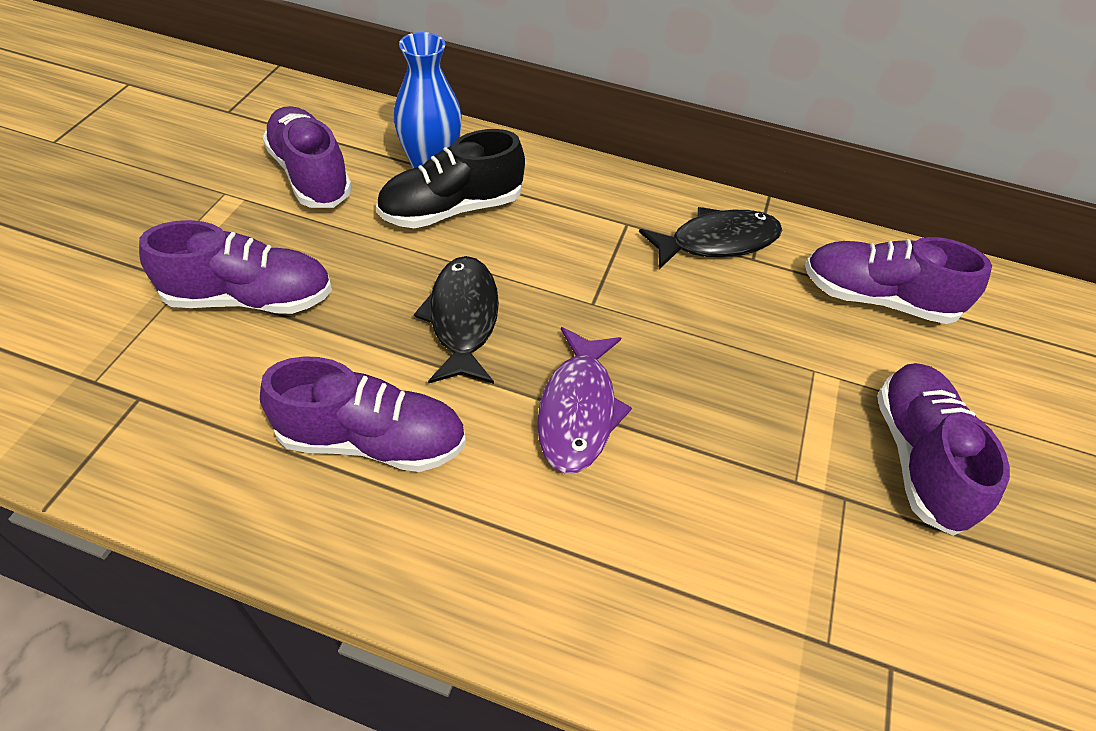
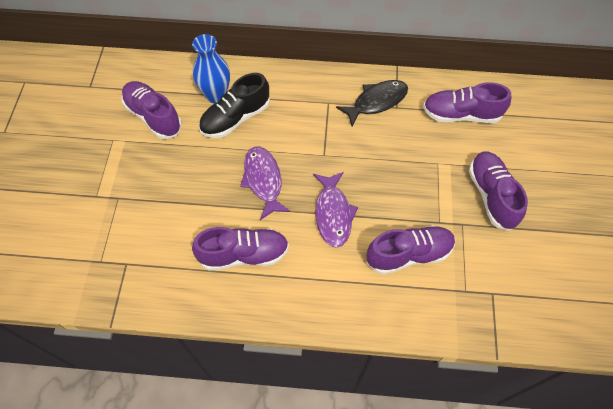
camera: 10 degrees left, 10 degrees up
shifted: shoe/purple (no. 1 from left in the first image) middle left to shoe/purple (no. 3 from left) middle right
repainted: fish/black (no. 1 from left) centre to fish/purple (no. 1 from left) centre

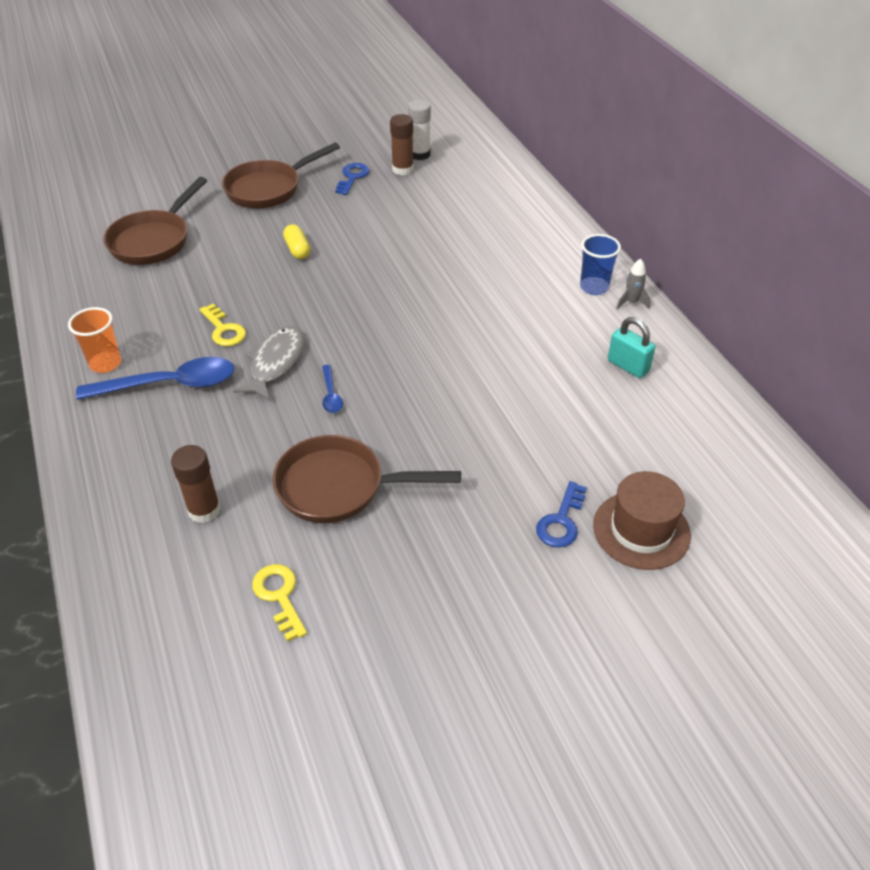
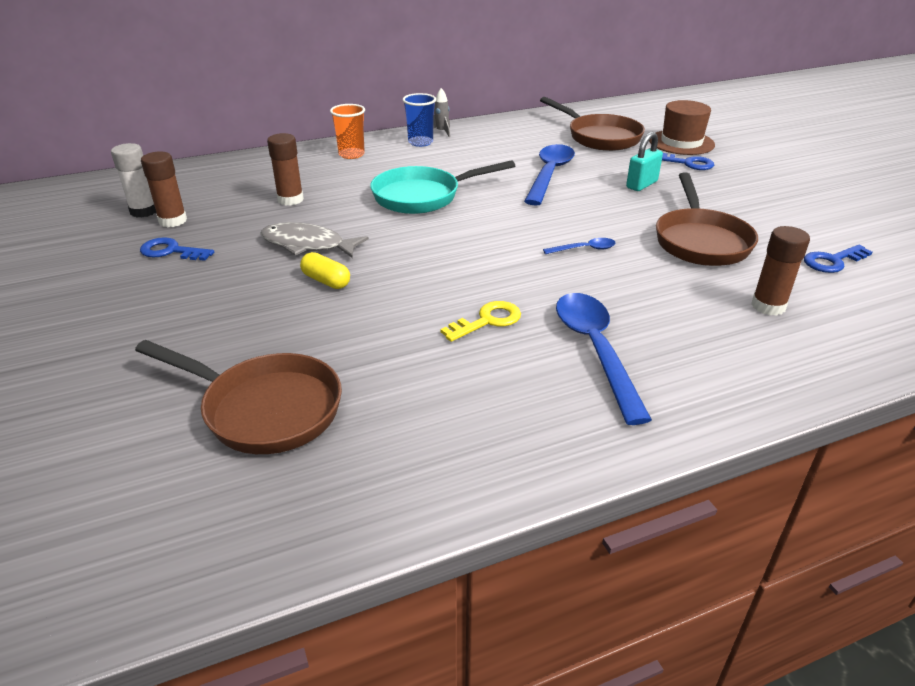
camera: 90 degrees left, 10 degrees down
new: glue stick/brown (no. 2 from left) top left; spoon/blue (no. 1 from left) top centre; pan/turquoise top centre
shifted: pan/brown (no. 2 from left) top left to top centre; cup/orange middle left to top centre; padlock/turquoise middle right to top right; fish/grey middle left to centre
repainted: key/yellow (no. 2 from left) bottom left to key/blue (no. 3 from left) middle right
rotated: capsule/yellow top centre = centre 60 degrees clockwise

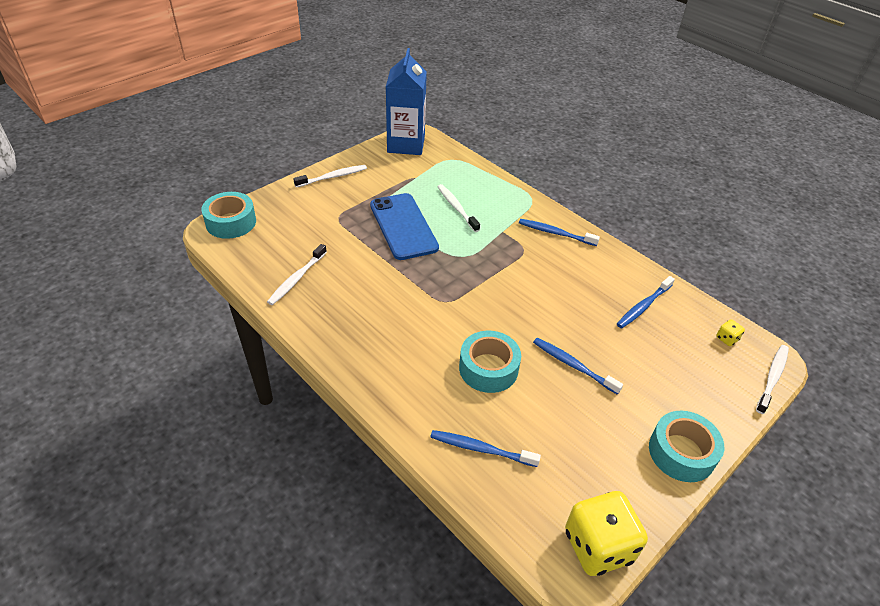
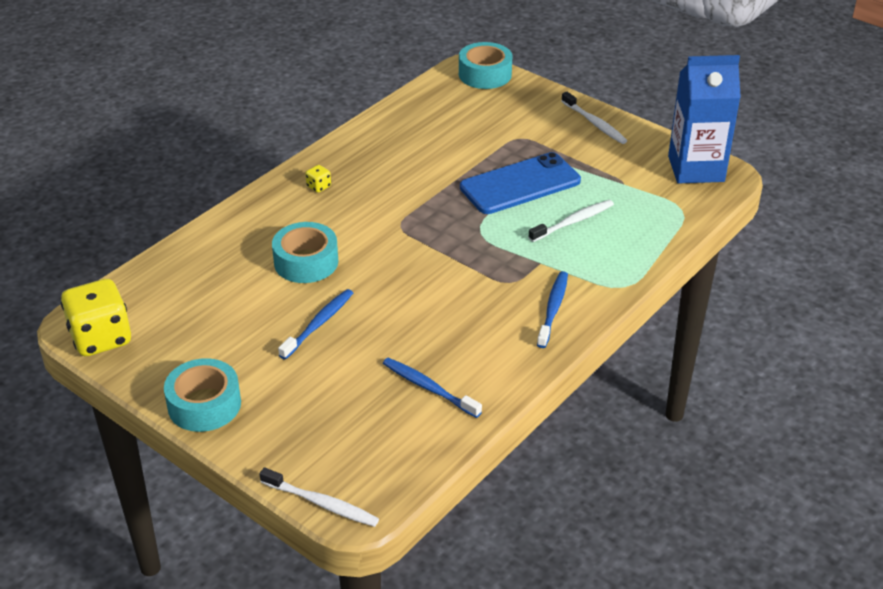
camera: 85 degrees right, 5 degrees down
gone: toothbrush/white (no. 1 from left) centre; toothbrush/blue (no. 1 from left) bottom centre
shifted: dice/yellow (no. 2 from left) middle right to top centre

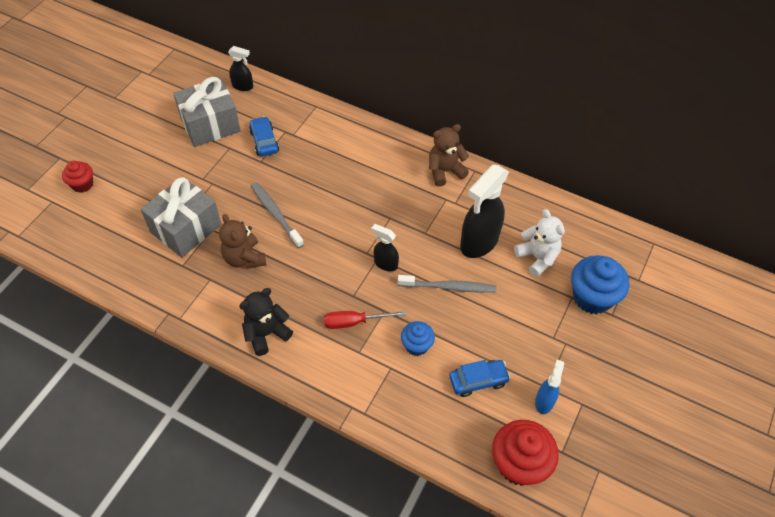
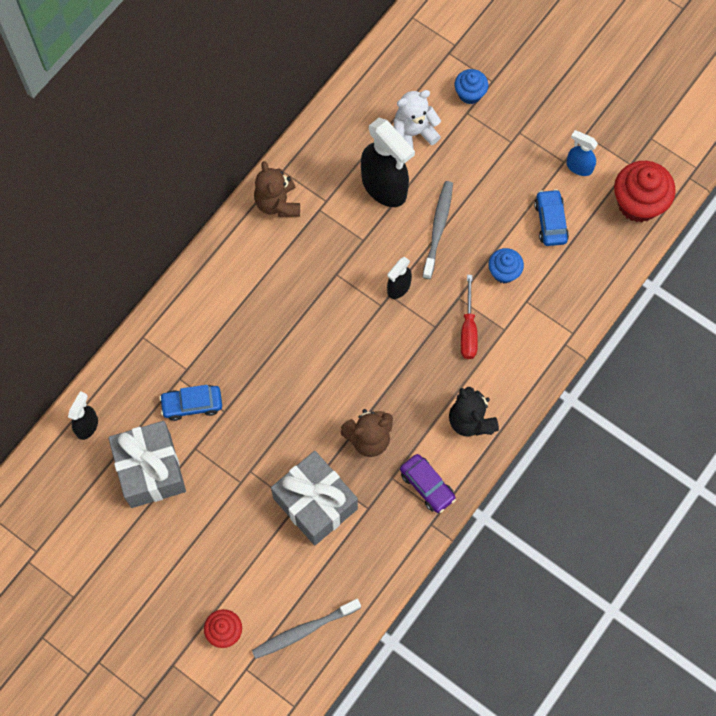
camera: 80 degrees left, 15 degrees up
new: car/purple bottom centre
shifted: toothbrush/grey (no. 1 from left) centre to bottom centre
scaled: cupcake/blue (no. 2 from left in the first image) middle right = top centre x0.57

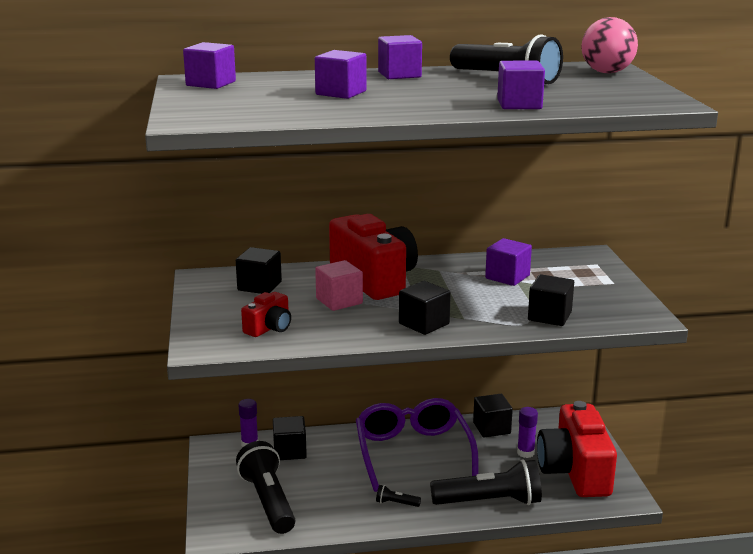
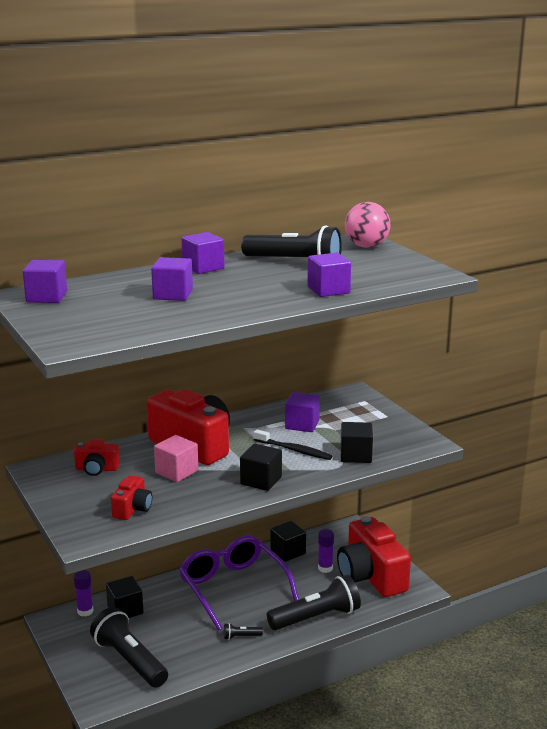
camera: 20 degrees left, 0 degrees up
new: toothbrush/black centre
swapped: cube/black (no. 1 from left) centre to camera/red (no. 1 from left) middle left

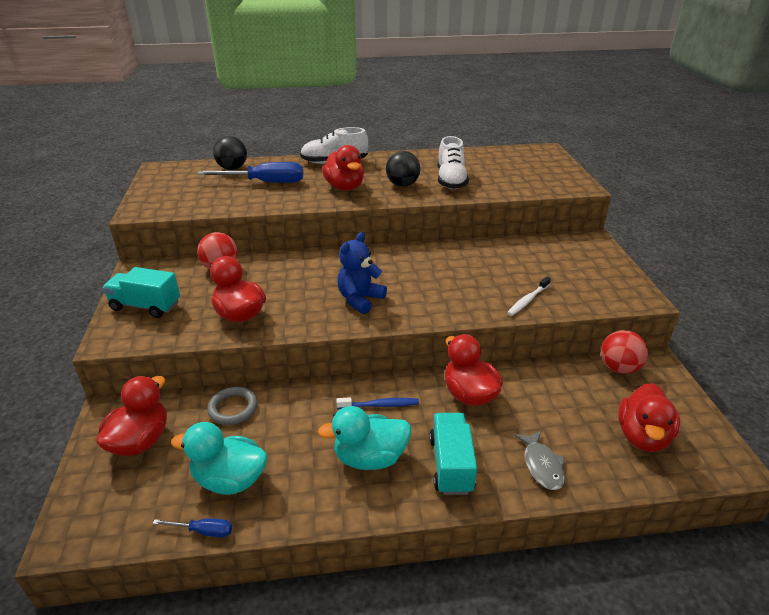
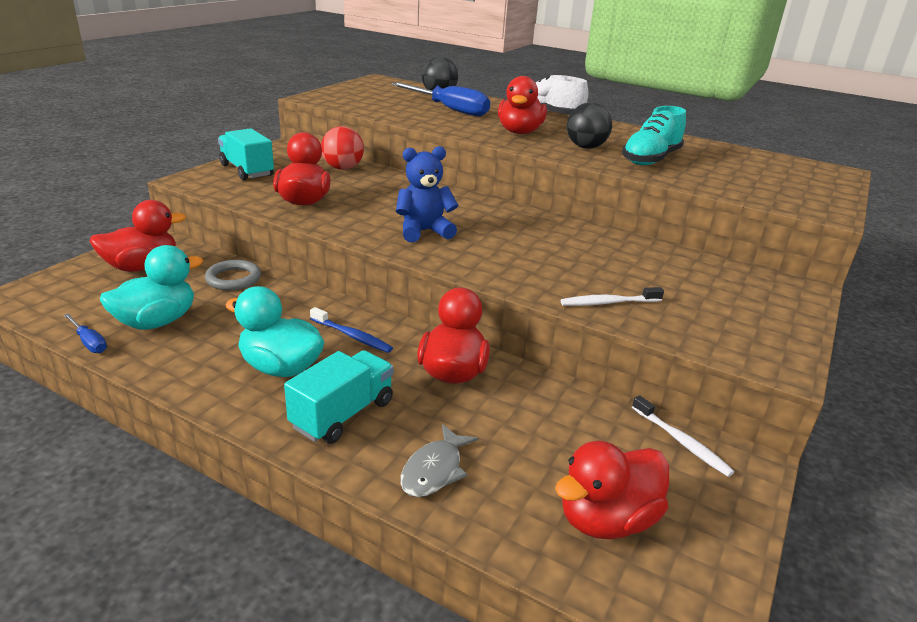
camera: 35 degrees right, 5 degrees down
swapped: ball/red (no. 2 from left) middle right to toothbrush/white (no. 2 from left) bottom right
repainted: shoe/white (no. 2 from left) top centre to shoe/turquoise top right
rotated: duck/turquoise (no. 1 from left) bottom left = middle left 90 degrees clockwise

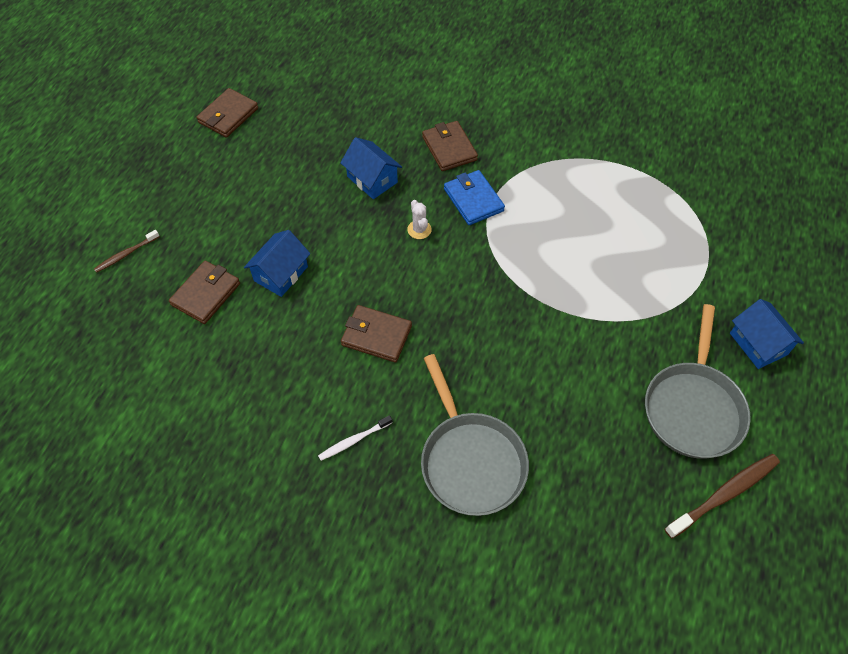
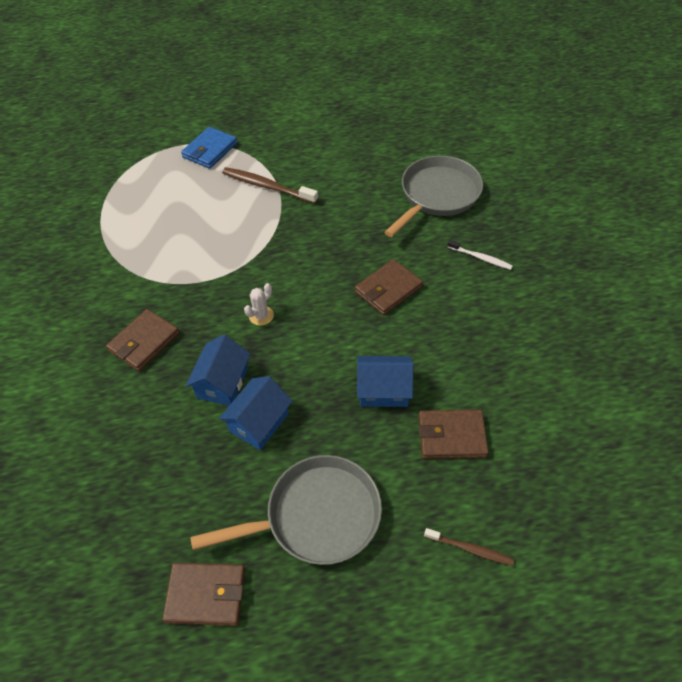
camera: 120 degrees left, 5 degrees down
shifted: wallet/blue top centre to top left; house/blue (no. 3 from left in the first image) middle right to house/blue (no. 2 from left) centre; pan/grey (no. 2 from left in the first image) middle right to pan/grey (no. 1 from left) bottom centre; toothbrush/brown (no. 2 from left in the first image) bottom right to toothbrush/brown (no. 1 from left) top centre
rotated: wallet/brown (no. 3 from left) centre = centre 60 degrees clockwise

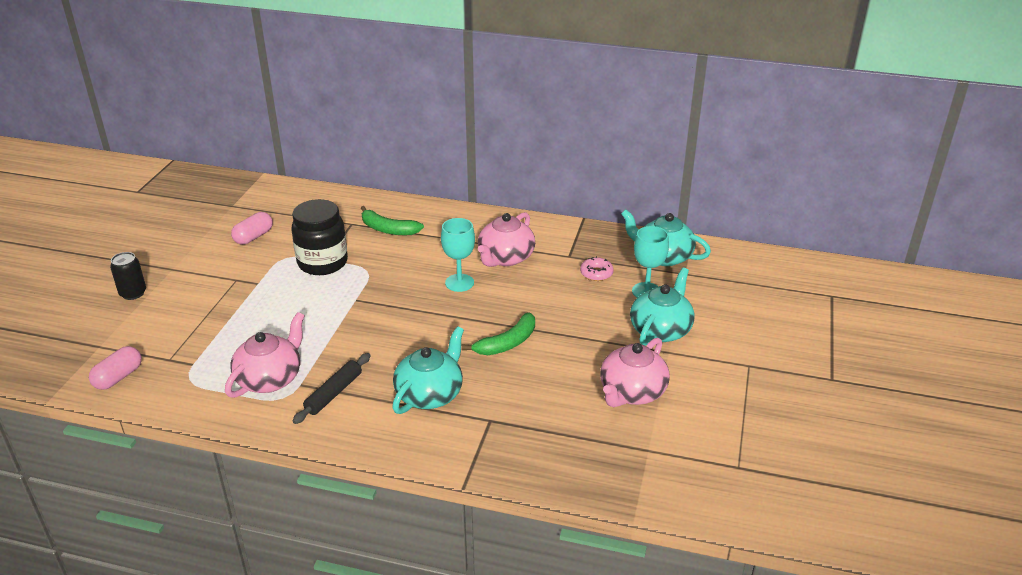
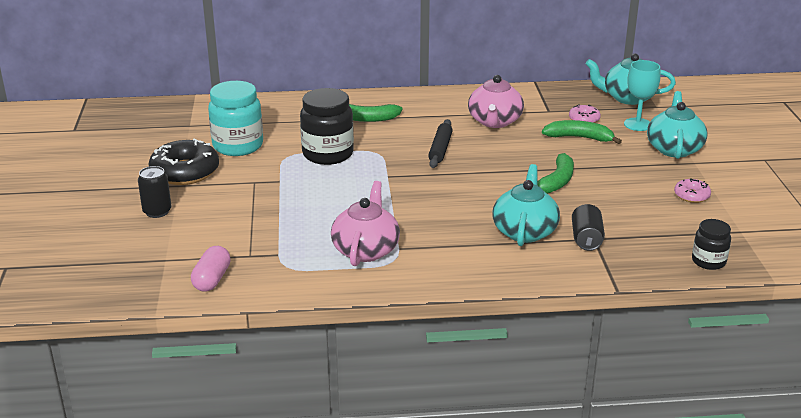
camera: 20 degrees left, 5 degrees down
gone: goblet/turquoise (no. 1 from left) centre
new: banana/green (no. 3 from left) top right; donut/black middle left; can/black (no. 2 from left) middle right; jar/black (no. 2 from left) middle right
shifted: rolling pin/black bottom left to centre
swapped: capsule/pink (no. 2 from left) middle left to jar/turquoise top left; teapot/pink (no. 3 from left) centre to donut/pink (no. 2 from left) middle right

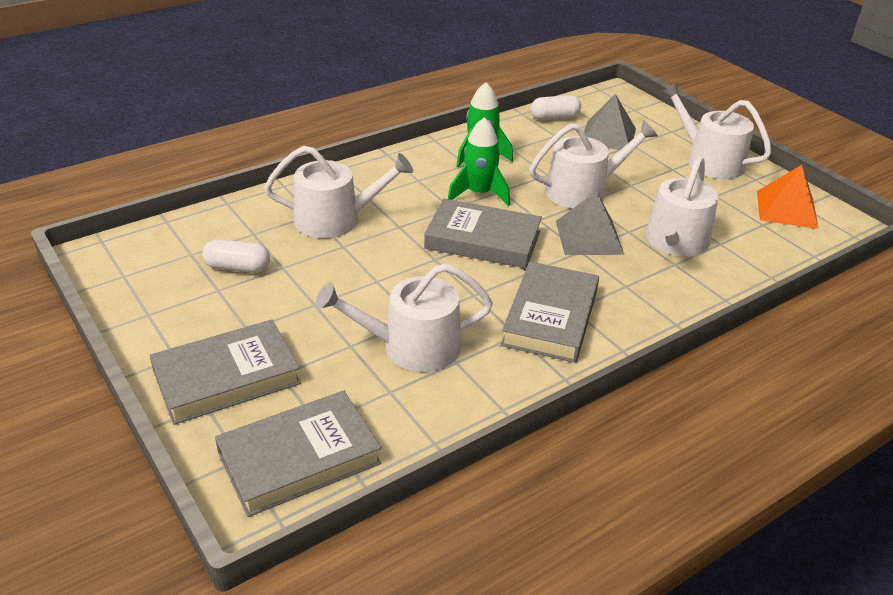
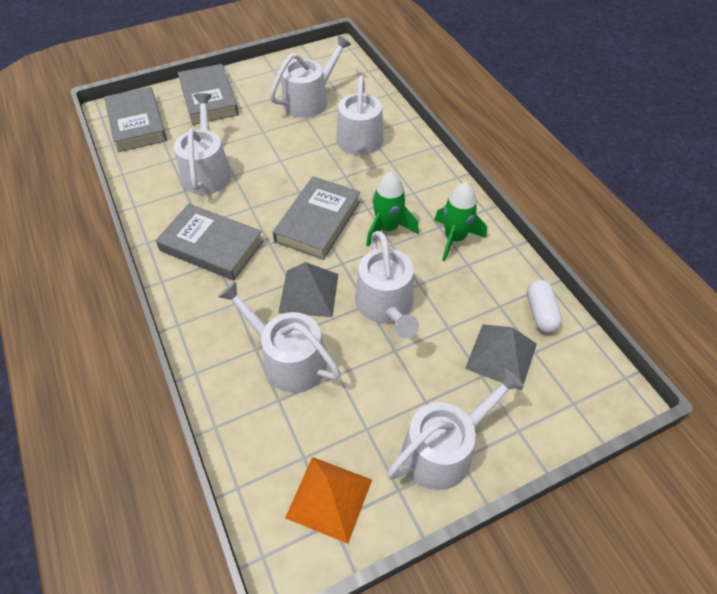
camera: 100 degrees right, 15 degrees up
swapped: capsule/white (no. 1 from left) middle left to watering can/white (no. 3 from left) top centre

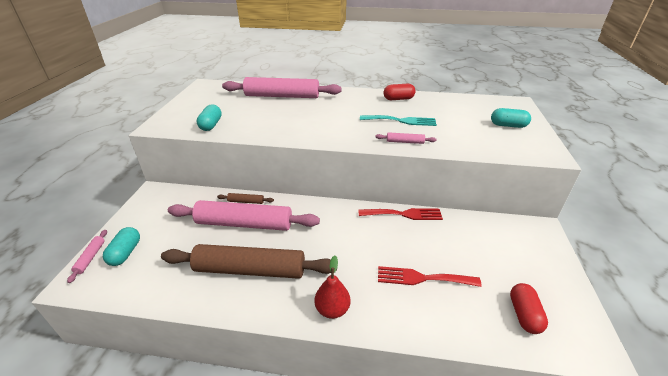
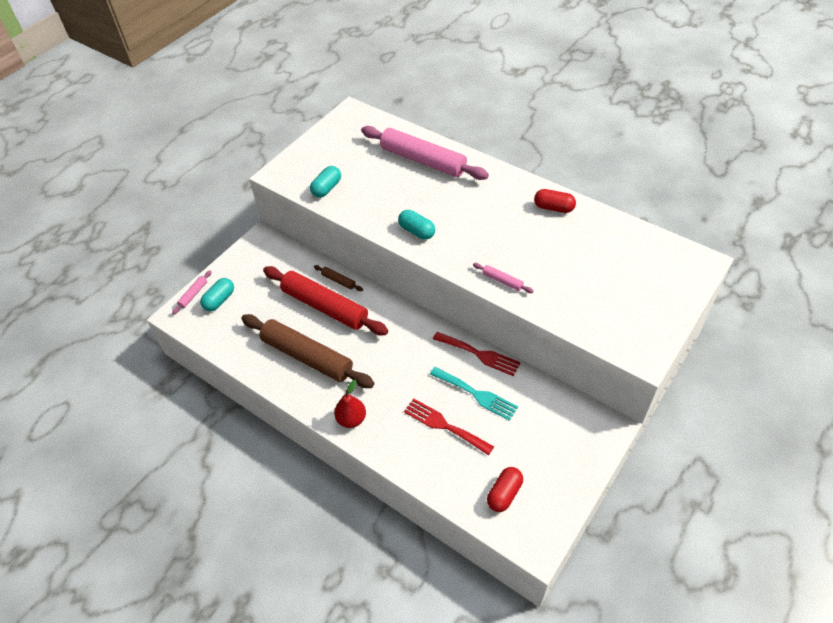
camera: 30 degrees right, 15 degrees up
shifted: capsule/turquoise (no. 3 from left) top right to centre; fork/turquoise top centre to centre
repainted: rolling pin/pink (no. 2 from left) centre to rolling pin/red centre

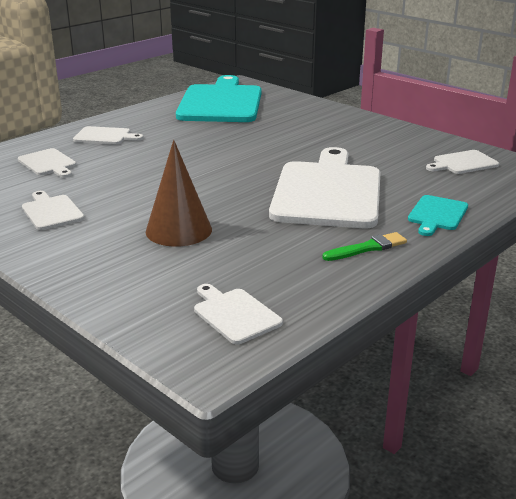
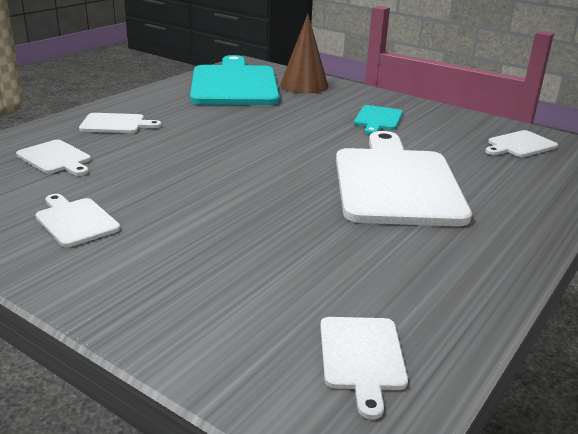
camera: 10 degrees left, 0 degrees up
gone: brush/green middle right
shifted: cone/brown centre to top centre; cutting board/turquoise (no. 2 from left) middle right to top centre
rotated: cutting board/white (no. 4 from left) centre = bottom centre 135 degrees counterclockwise

